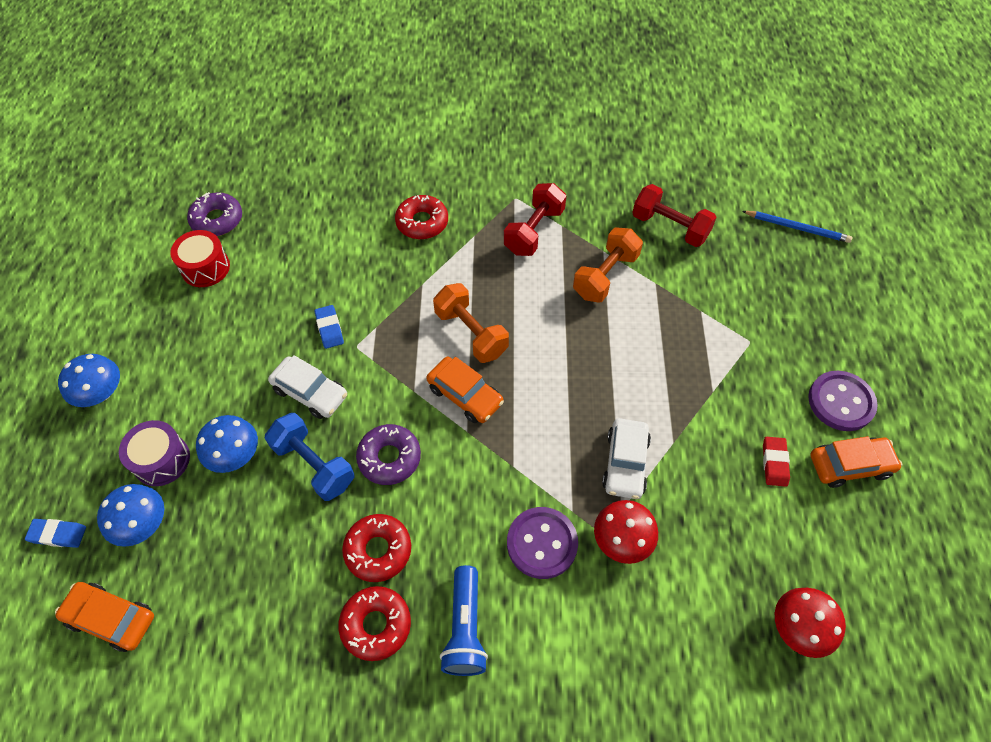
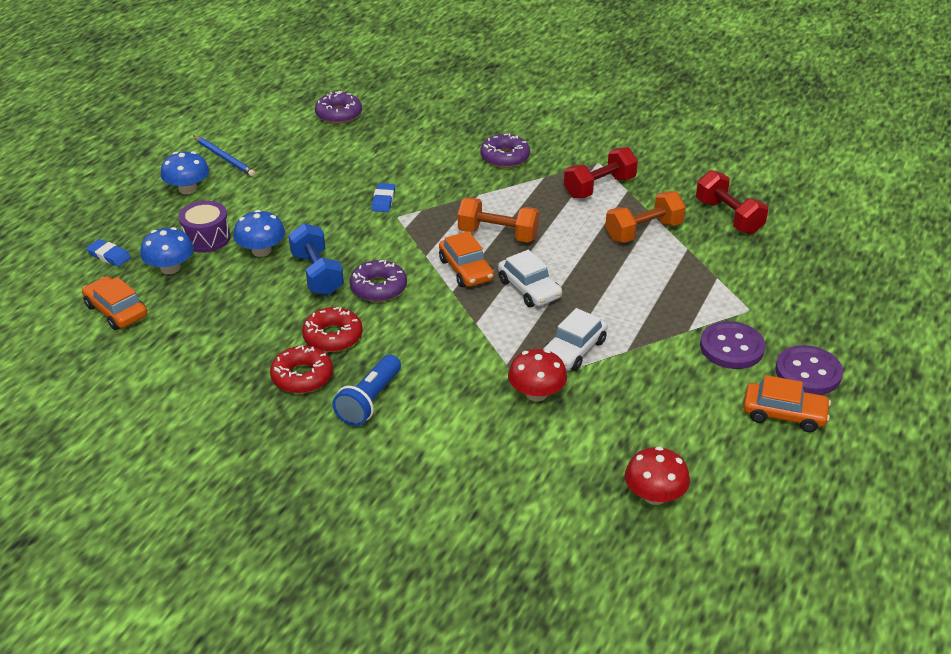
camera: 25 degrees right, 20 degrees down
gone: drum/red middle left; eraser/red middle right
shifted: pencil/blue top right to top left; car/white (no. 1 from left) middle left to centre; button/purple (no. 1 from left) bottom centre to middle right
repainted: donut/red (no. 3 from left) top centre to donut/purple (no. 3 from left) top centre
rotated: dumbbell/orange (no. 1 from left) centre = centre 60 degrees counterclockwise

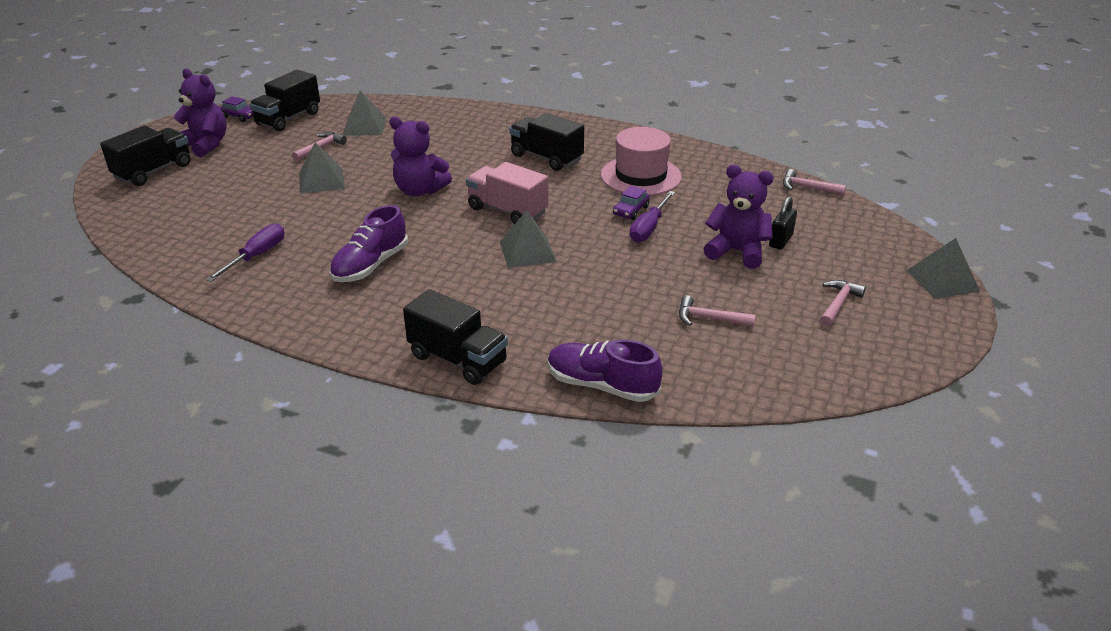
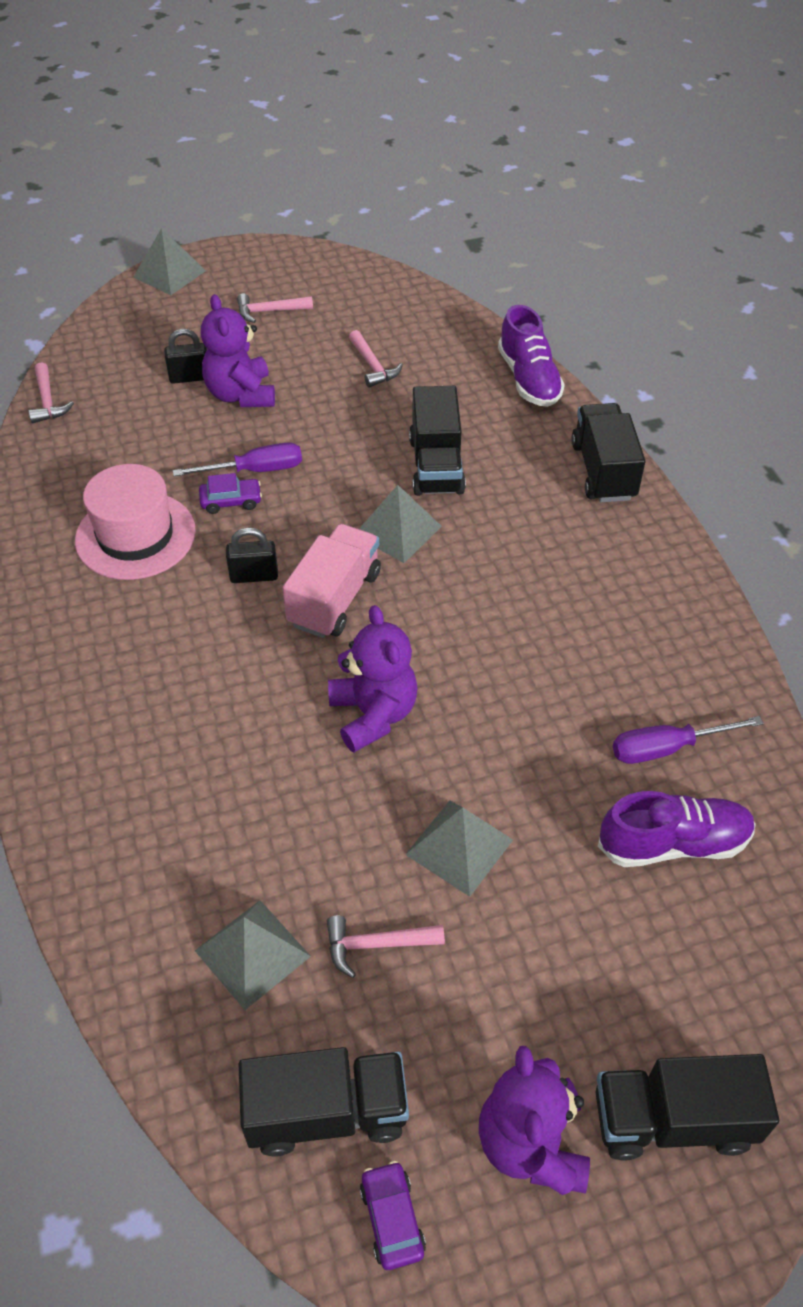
camera: 130 degrees left, 15 degrees up
new: padlock/black (no. 2 from left) middle left
shifted: truck/black (no. 4 from left in the first image) top centre to truck/black (no. 2 from left) centre; shoe/purple (no. 1 from left in the first image) middle left to shoe/purple (no. 2 from left) middle right
rotated: truck/pink top centre = centre 150 degrees counterclockwise

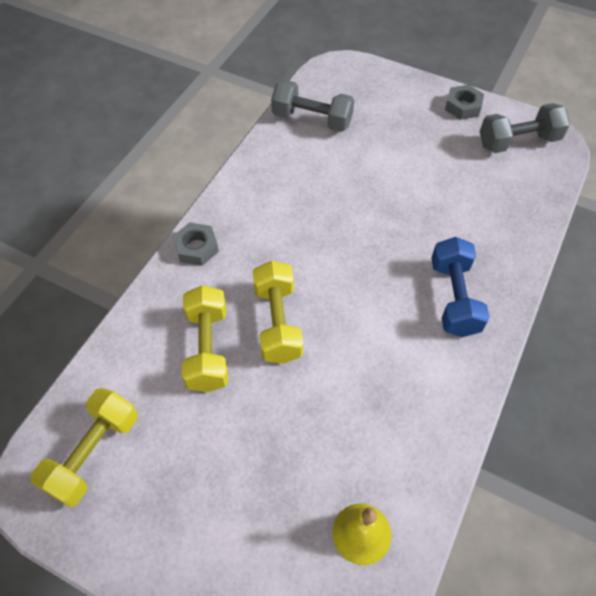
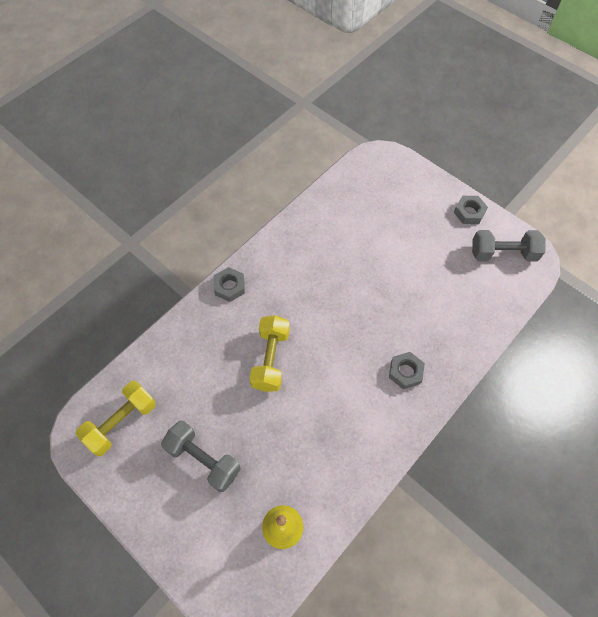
camera: 15 degrees right, 5 degrees up
gone: dumbbell/yellow (no. 2 from left) centre
shifted: dumbbell/grey (no. 1 from left) top centre to bottom centre
swapped: dumbbell/blue middle right to nut/grey (no. 2 from left) middle right

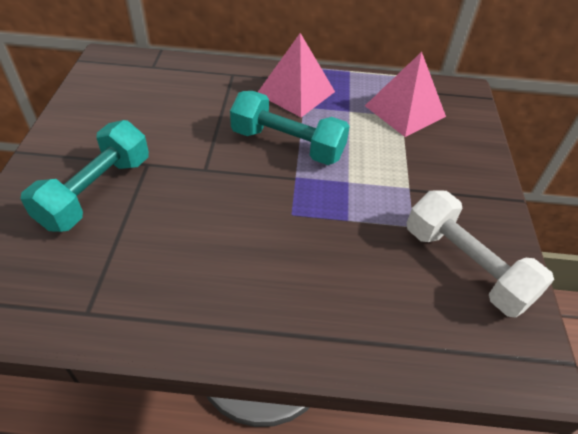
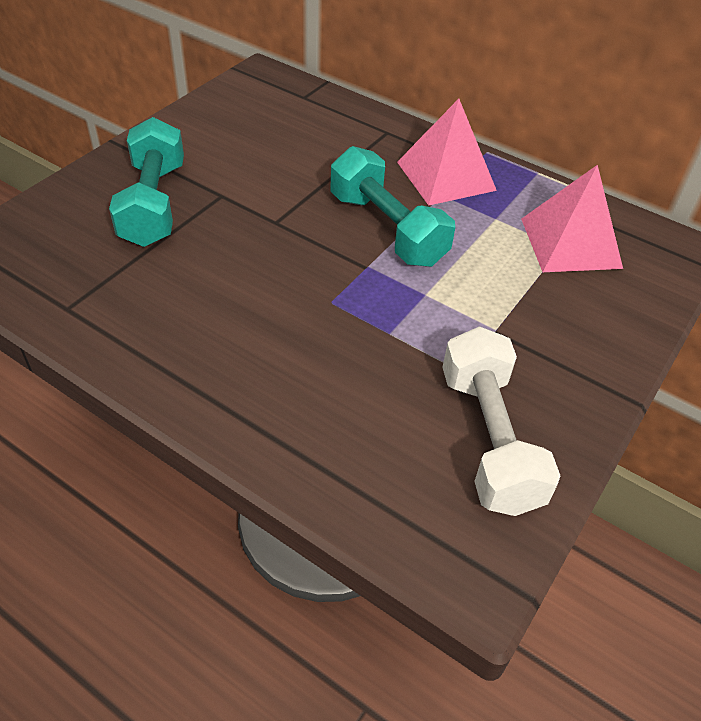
camera: 30 degrees right, 0 degrees up
rotated: dumbbell/turquoise (no. 1 from left) middle left = top left 60 degrees counterclockwise

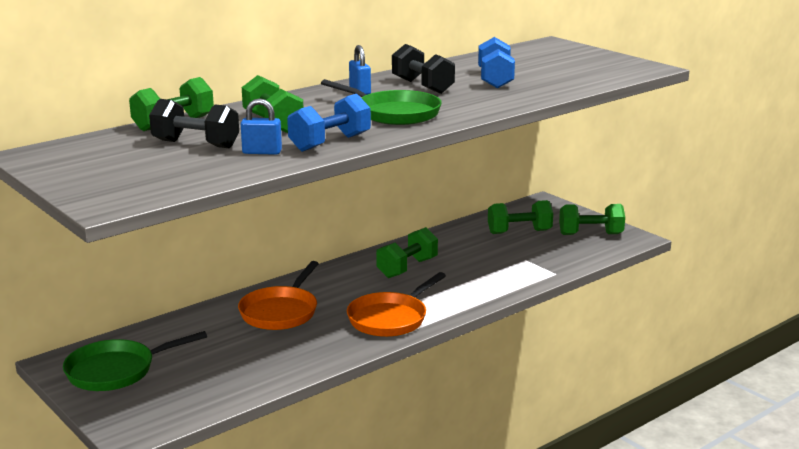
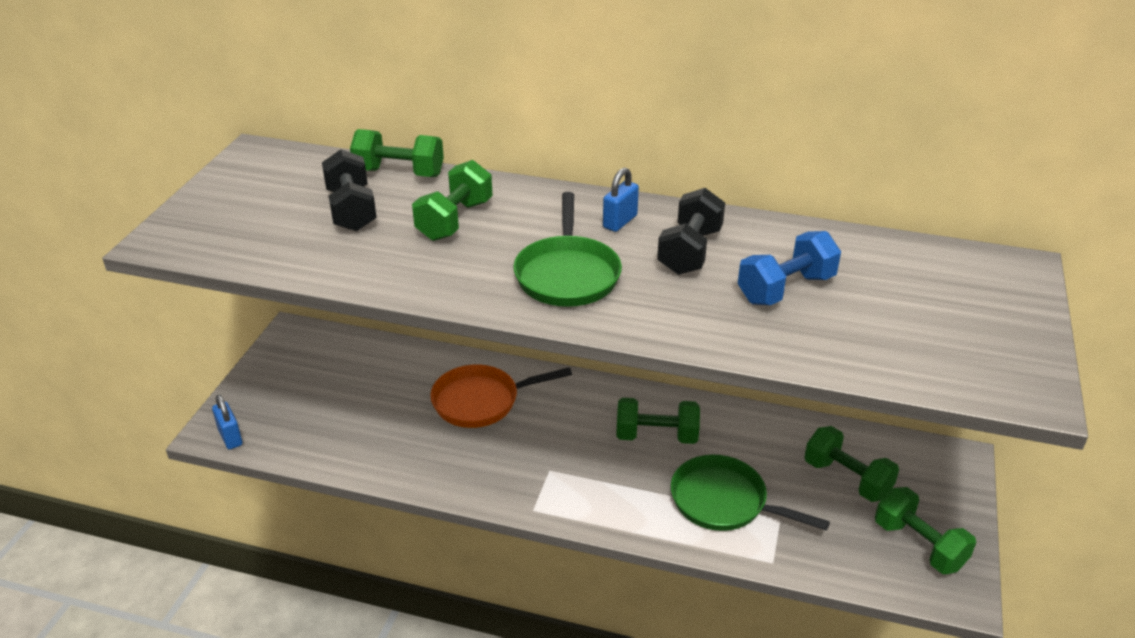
camera: 55 degrees right, 15 degrees up
gone: dumbbell/blue (no. 1 from left) top centre; pan/orange (no. 2 from left) bottom centre
shifted: padlock/blue (no. 1 from left) top left to middle left; pan/green (no. 1 from left in the first image) bottom left to pan/green (no. 2 from left) bottom centre

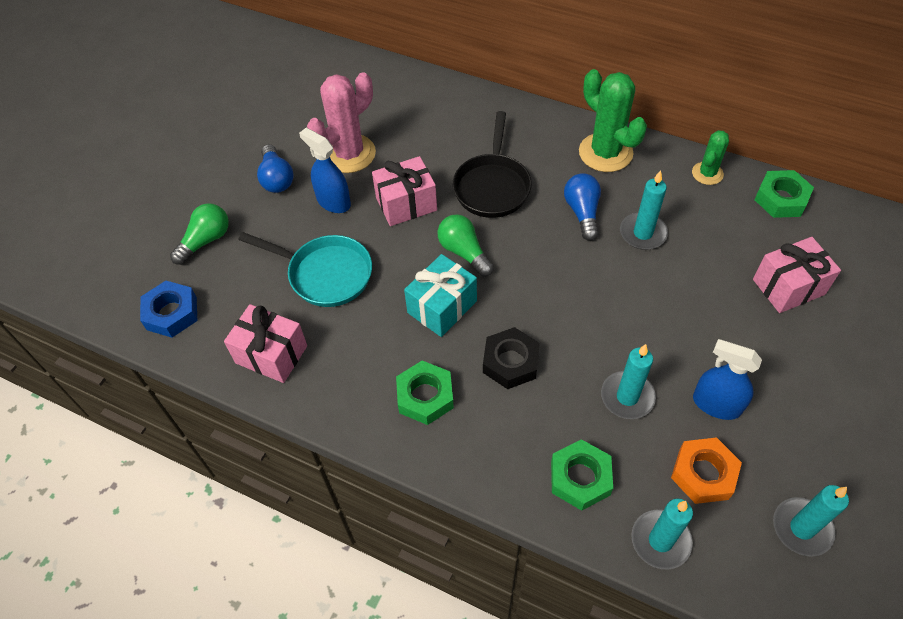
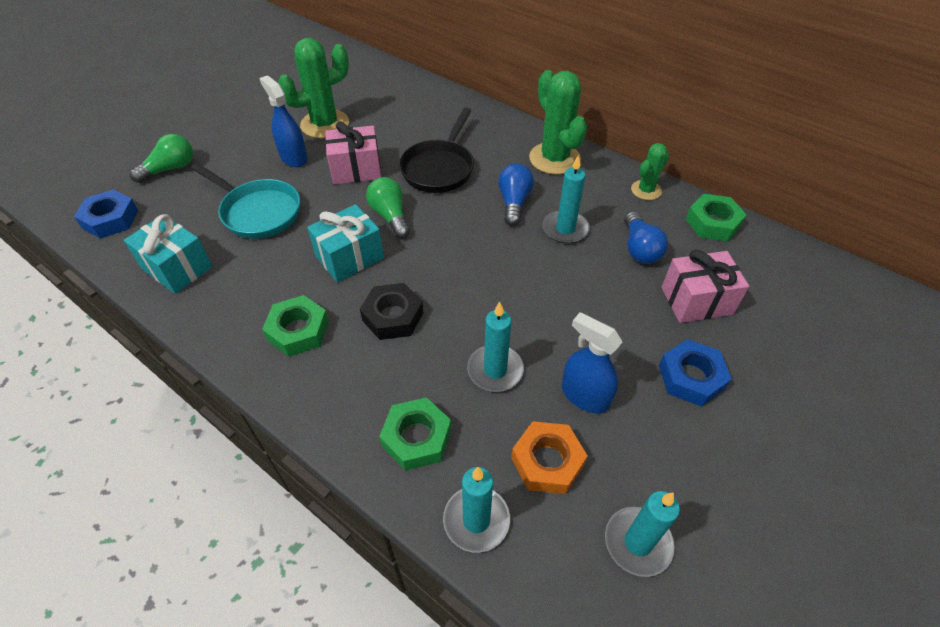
camera: 10 degrees right, 5 degrees down
new: nut/blue (no. 2 from left) middle right
shifted: light bulb/blue (no. 1 from left in the first image) top left to light bulb/blue (no. 2 from left) middle right
repainted: cactus/pink top centre to cactus/green (no. 1 from left) top left; gift/pink (no. 1 from left) middle left to gift/turquoise (no. 1 from left) middle left

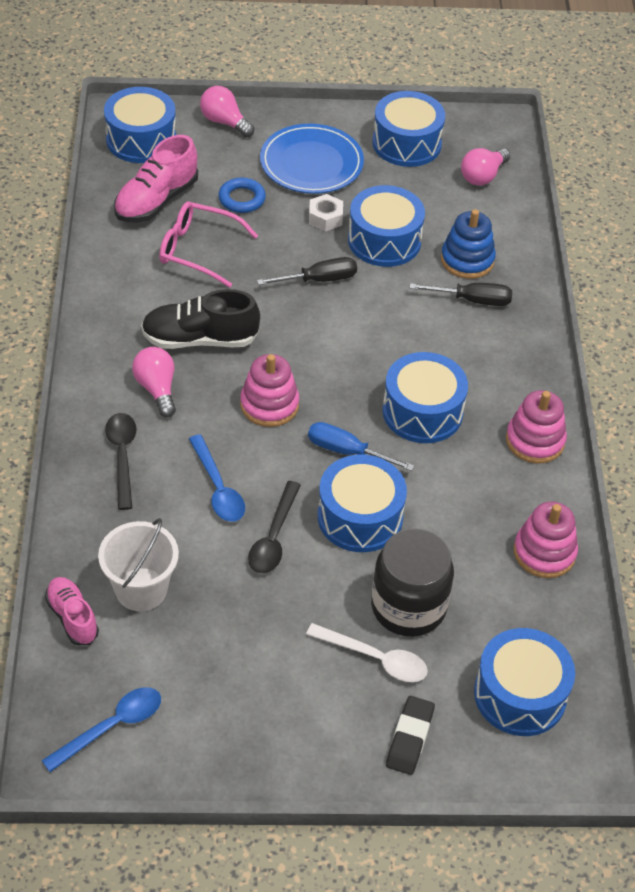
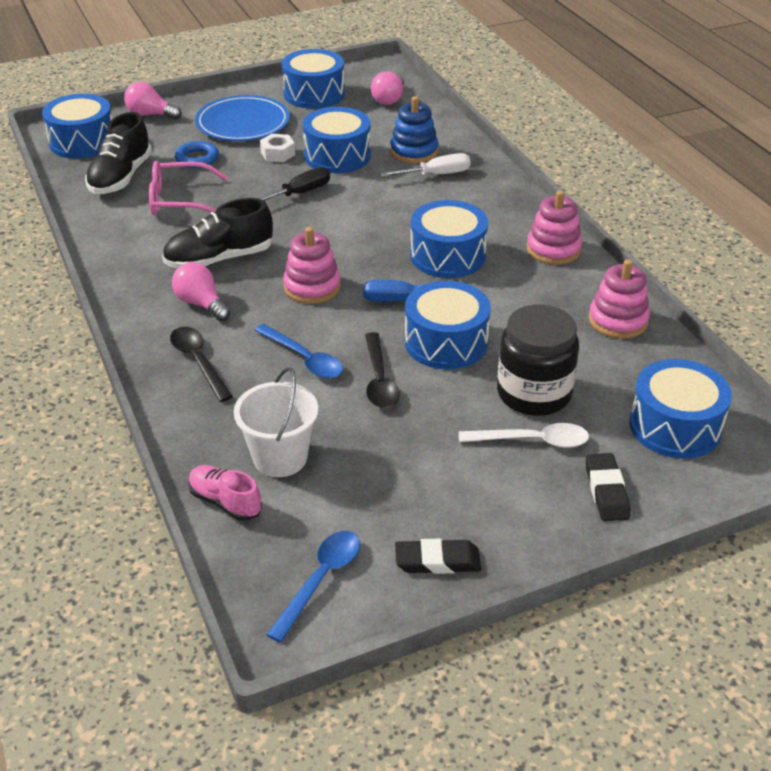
camera: 20 degrees left, 10 degrees down
new: eraser/black (no. 1 from left) bottom centre
repainted: shoe/pink (no. 2 from left) top left to shoe/black (no. 1 from left) top left; screwdriver/black (no. 2 from left) top right to screwdriver/white top centre

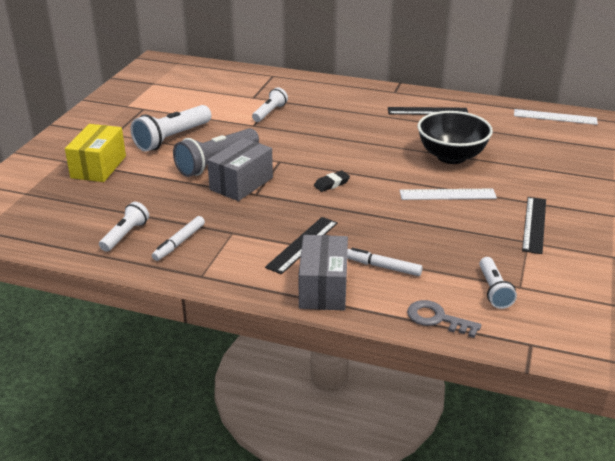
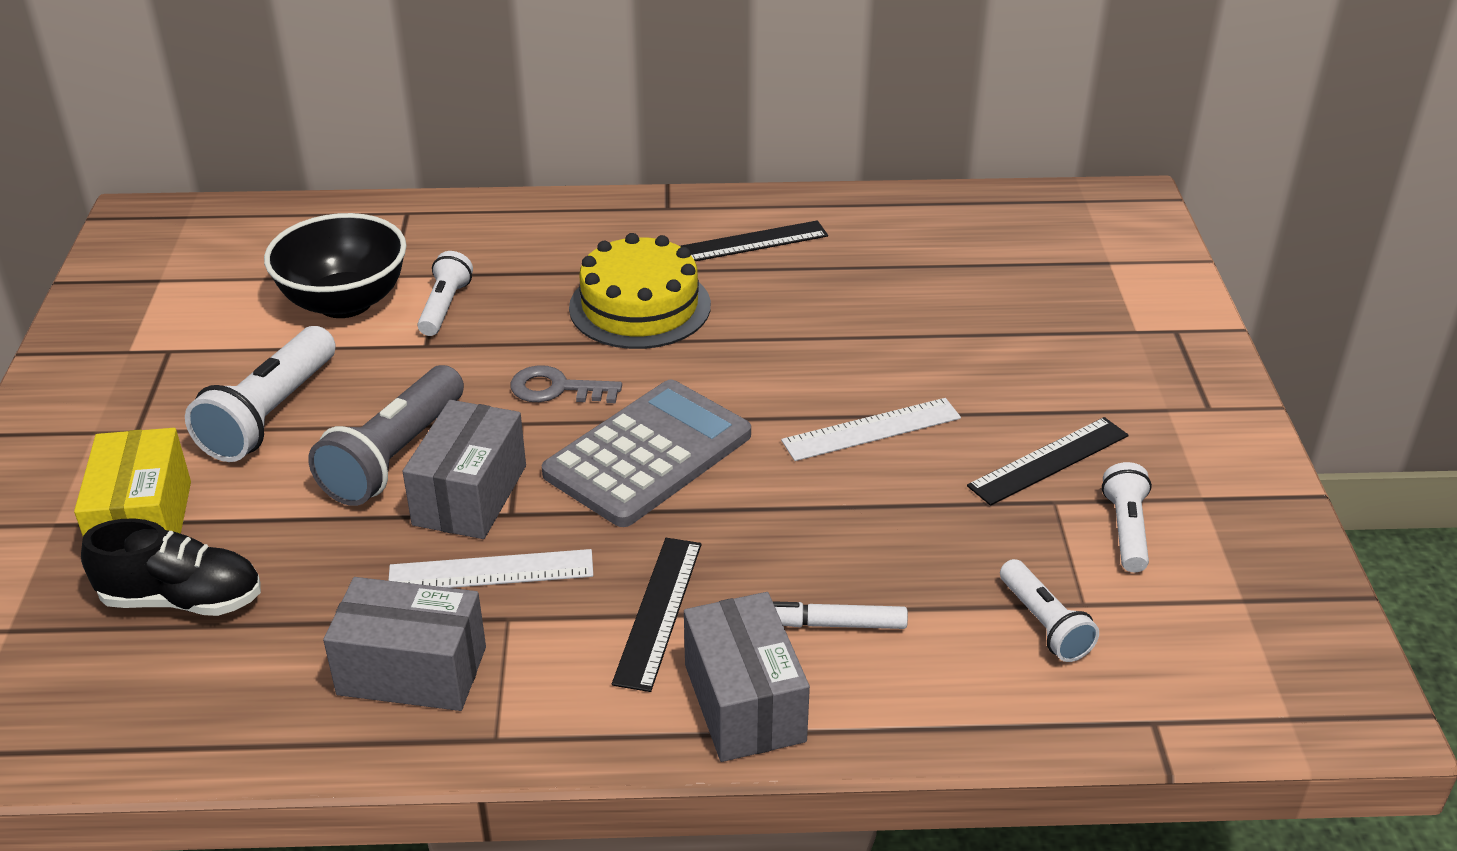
camera: 20 degrees left, 5 degrees up
new: cake/yellow centre; shoe/black middle left
shifted: ruler/white (no. 2 from left in the first image) top right to ruler/white (no. 1 from left) bottom centre; bowl/black top right to top left; flashlight/white (no. 1 from left in the first image) middle left to flashlight/white (no. 4 from left) middle right; key/grey bottom right to centre
swapped: eraser/black centre to calculator/grey centre; marker/white (no. 1 from left) middle left to box/grey (no. 1 from left) bottom left
rotated: ruler/black (no. 3 from left) middle right = middle right 60 degrees clockwise

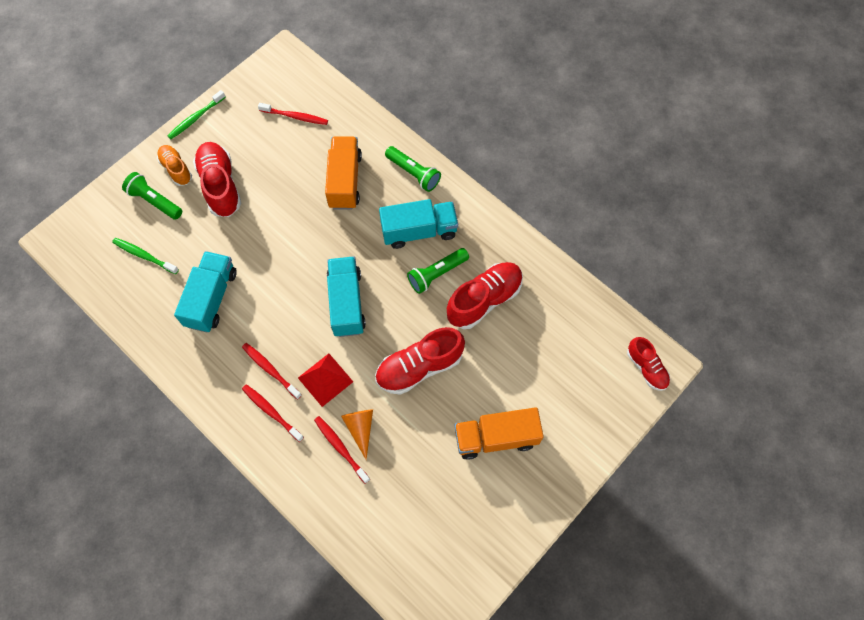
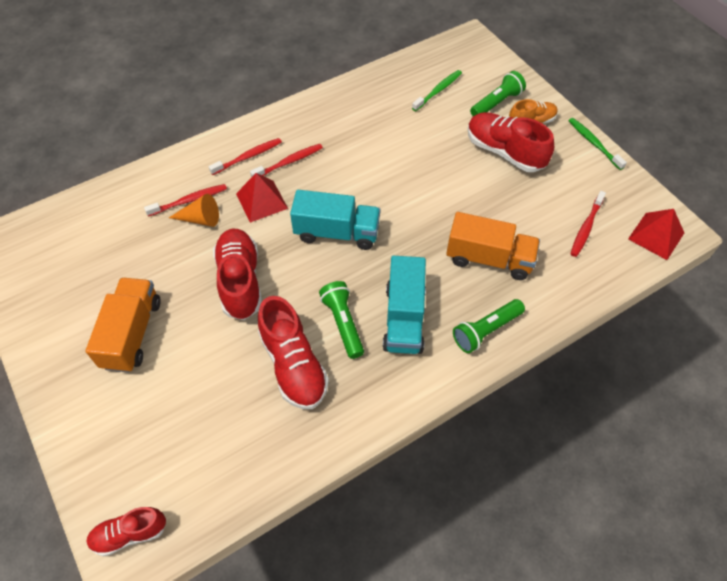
camera: 105 degrees right, 10 degrees down
gone: truck/turquoise (no. 1 from left) middle left
new: pyramid/red (no. 2 from left) middle right
rotated: shoe/red (no. 1 from left in the first image) top left = top right 135 degrees counterclockwise

